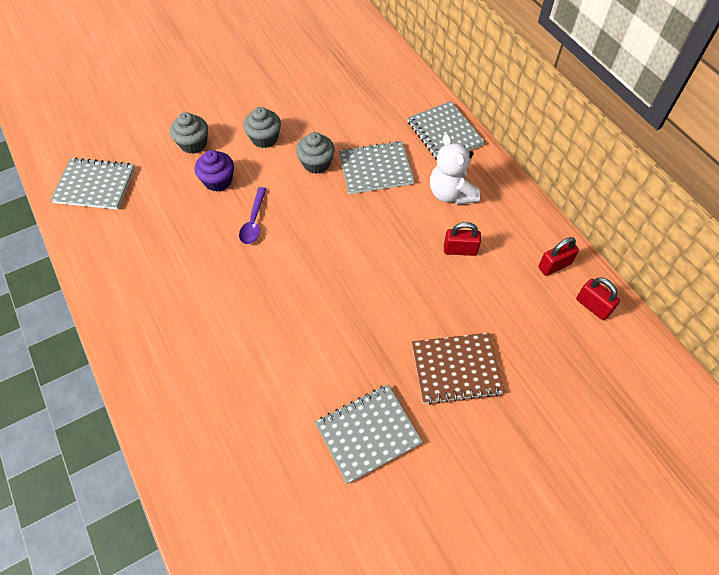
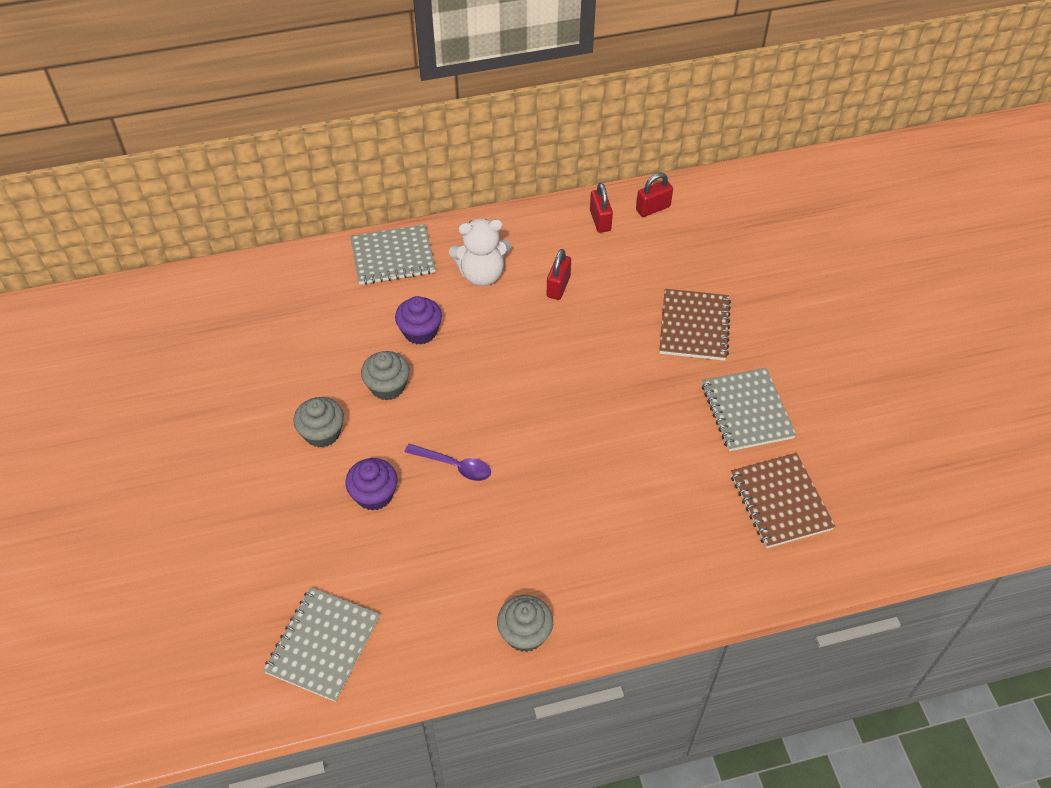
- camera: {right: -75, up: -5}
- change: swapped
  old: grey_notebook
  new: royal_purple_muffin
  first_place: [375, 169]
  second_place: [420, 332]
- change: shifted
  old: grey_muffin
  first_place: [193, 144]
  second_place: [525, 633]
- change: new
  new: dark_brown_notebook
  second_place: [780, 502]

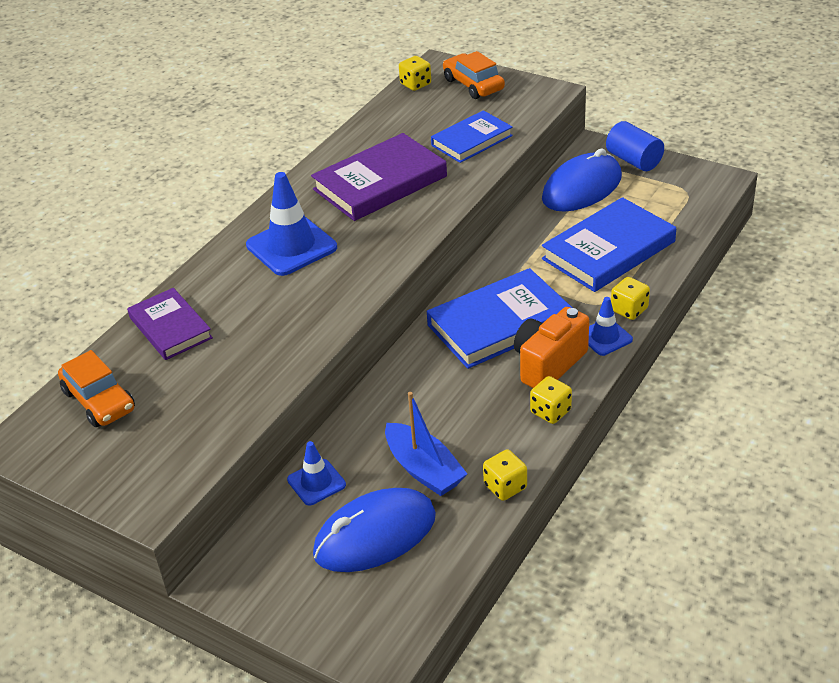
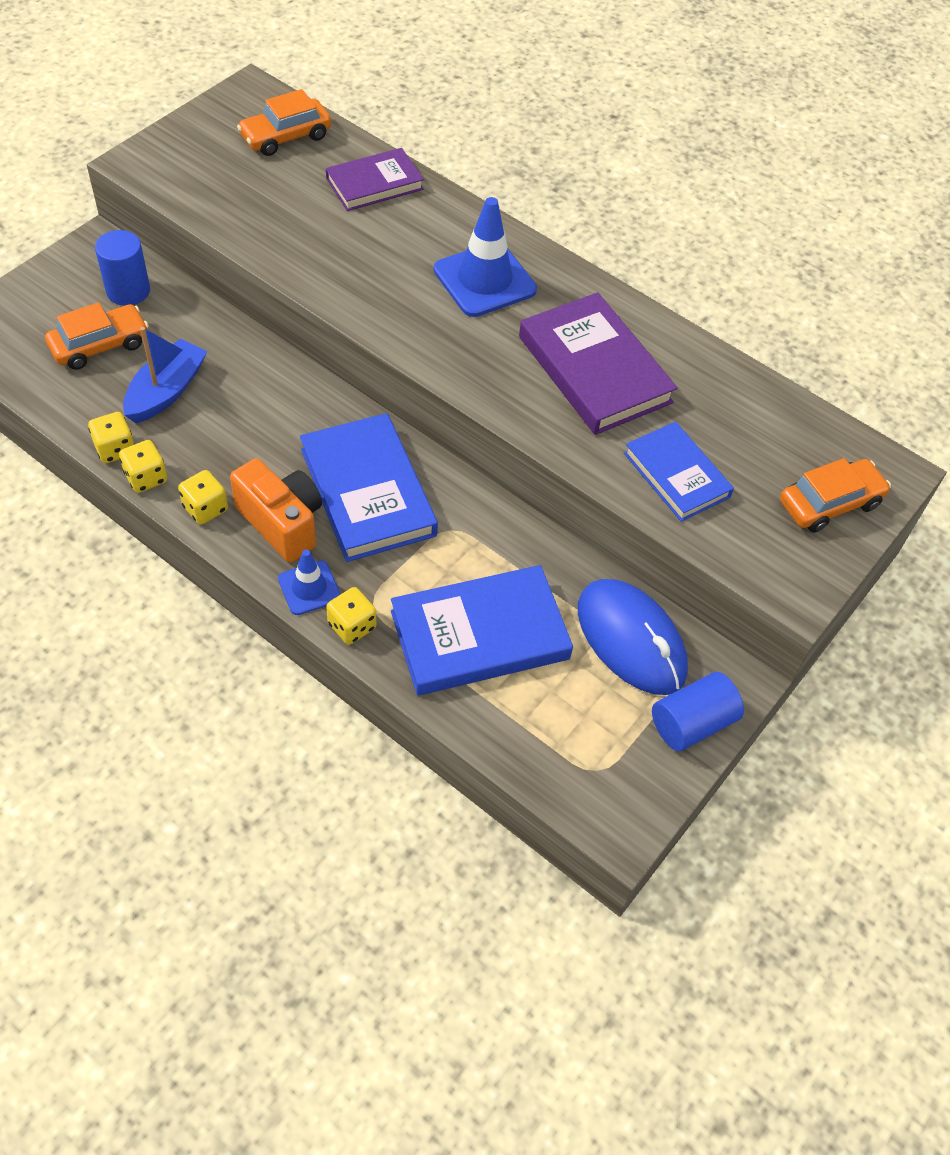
- camera: {right: 90, up: 15}
- change: swapped
  old: cobalt_computer_mouse
  new: orange-coloured_car
  first_place: [375, 535]
  second_place: [100, 345]
- change: new
  new: cobalt_cylinder_shape
  second_place: [128, 291]
- change: shifted
  old: yellow_die
  first_place: [415, 84]
  second_place: [146, 477]
- change: rotated
  old: cobalt_boat
  first_place: [424, 469]
  second_place: [166, 391]
  degrees: 150
- change: rotated
  old: cobalt_hardcover
  first_place: [608, 250]
  second_place: [479, 635]
  degrees: -75
- change: gone
  old: cobalt_road_cone
  first_place: [316, 482]

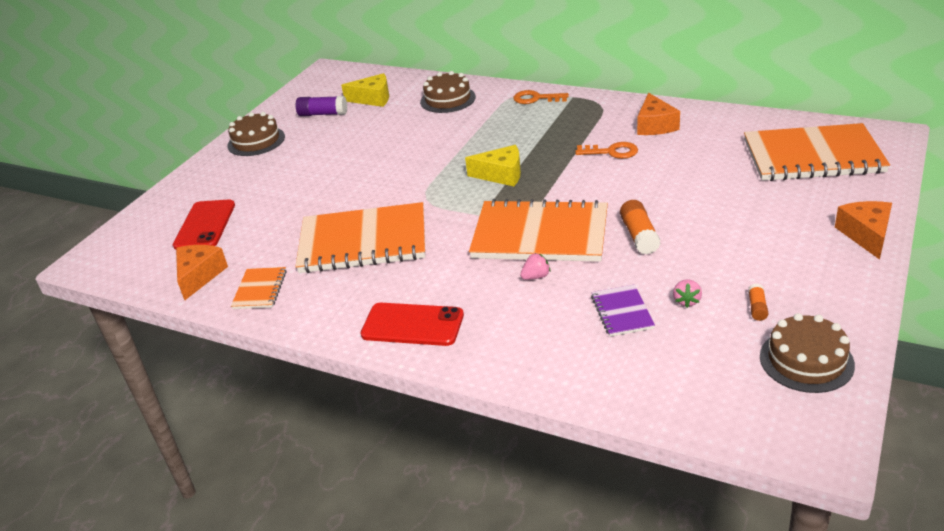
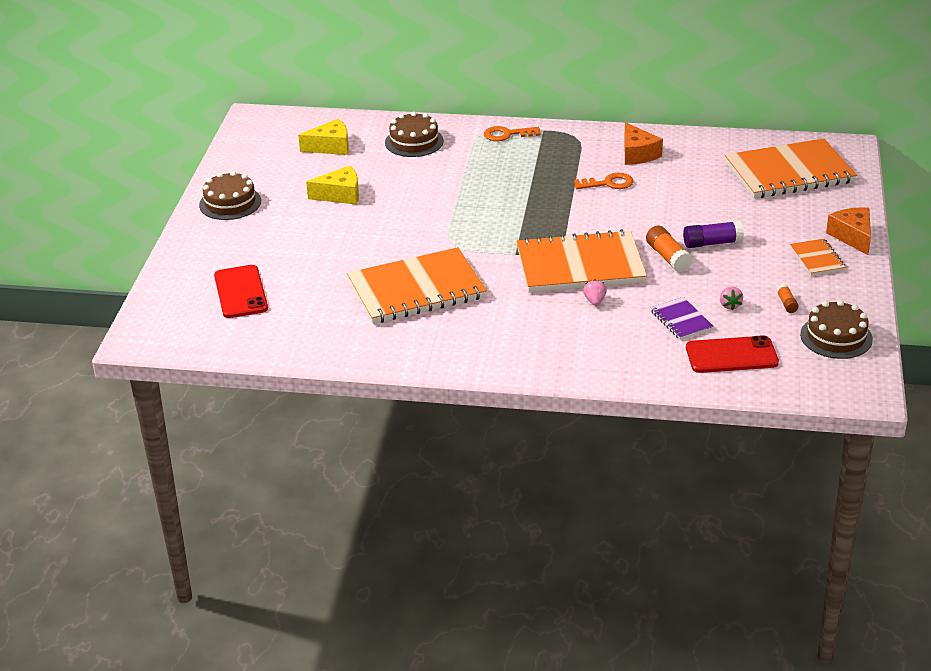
- camera: {right: -20, up: 0}
- change: shifted
  old: yellow_piece_of_cheese
  first_place: [501, 175]
  second_place: [340, 195]
- change: rotated
  old: pink_strawberry
  first_place: [536, 277]
  second_place: [595, 301]
  degrees: -45
- change: shifted
  old: royal_purple_stick_of_glue
  first_place: [323, 114]
  second_place: [712, 243]
- change: shifted
  old: red_mobile_phone
  first_place: [412, 325]
  second_place: [731, 355]
- change: shifted
  old: orange-coloured_notebook
  first_place: [260, 290]
  second_place: [817, 259]
- change: gone
  old: orange-coloured_piece_of_cheese
  first_place: [199, 276]

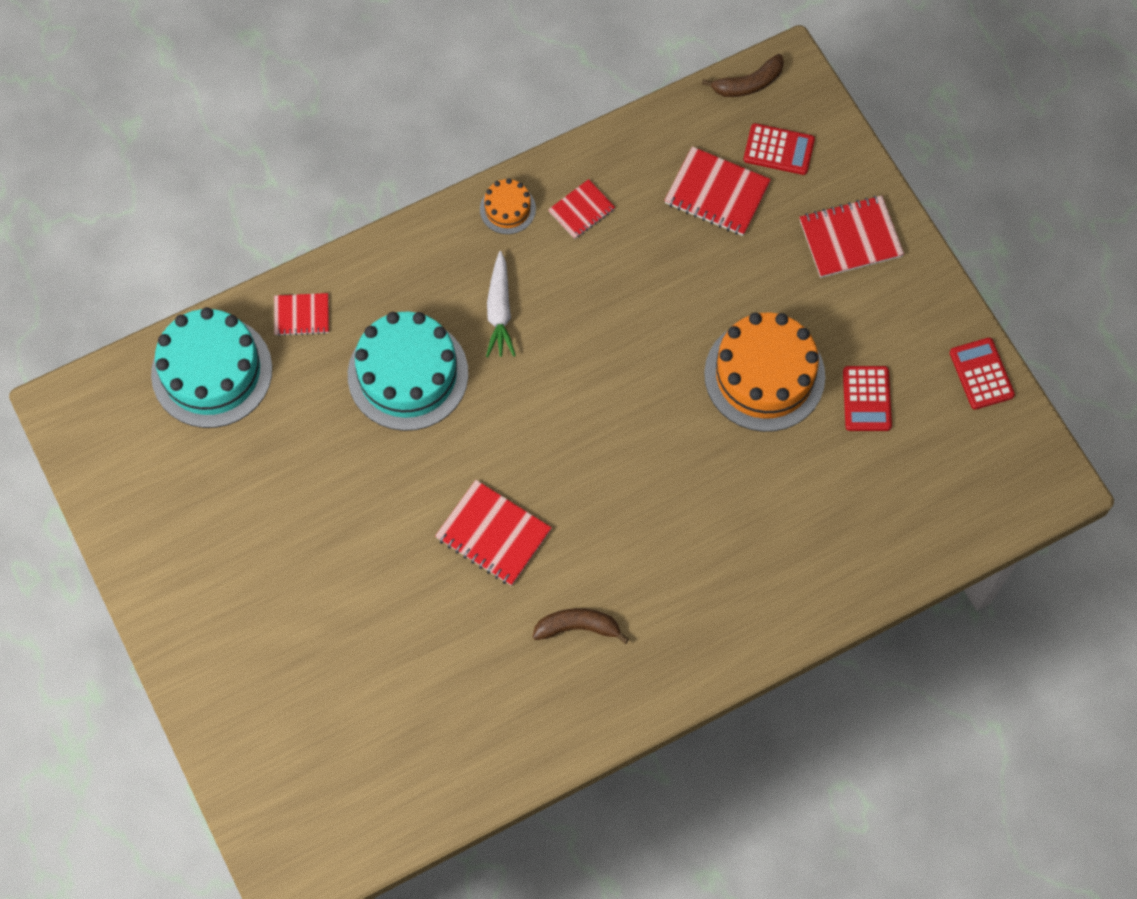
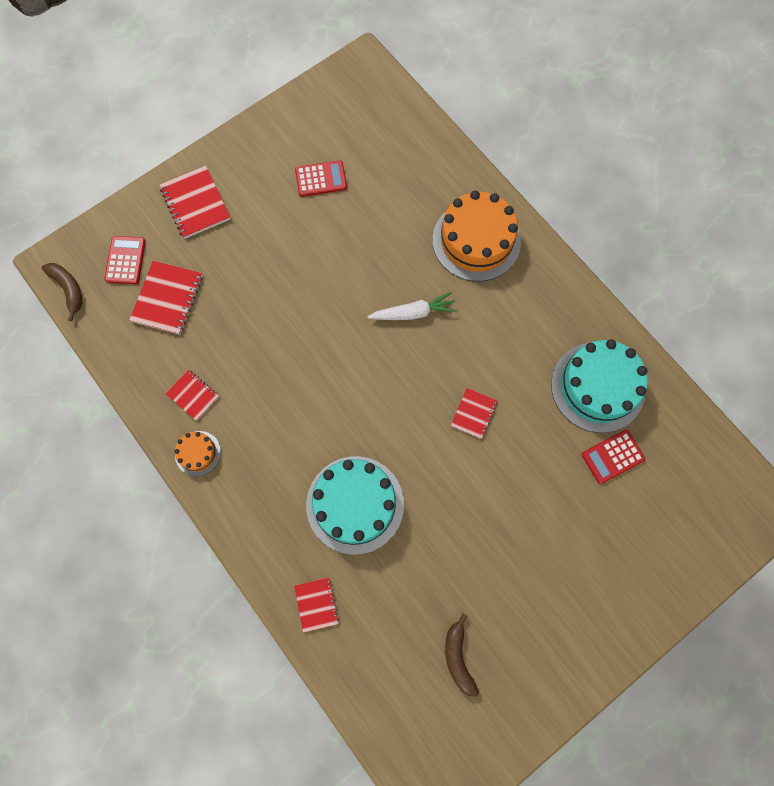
- camera: {right: -100, up: 5}
- change: shifted
  old: snow-white_root_vegetable
  first_place: [499, 311]
  second_place: [413, 313]
- change: shifted
  old: orange-coloured_layer_cake
  first_place: [764, 375]
  second_place: [476, 241]
- change: shifted
  old: dark_brown_banana_fruit
  first_place: [578, 627]
  second_place: [458, 657]
- change: scaled
  old: red_notebook
  first_place: [493, 534]
  second_place: [473, 413]
  factor: 0.61
- change: shifted
  old: aqua_layer_cake
  first_place: [212, 371]
  second_place: [597, 387]
- change: shifted
  old: red_calculator
  first_place: [981, 374]
  second_place: [612, 456]

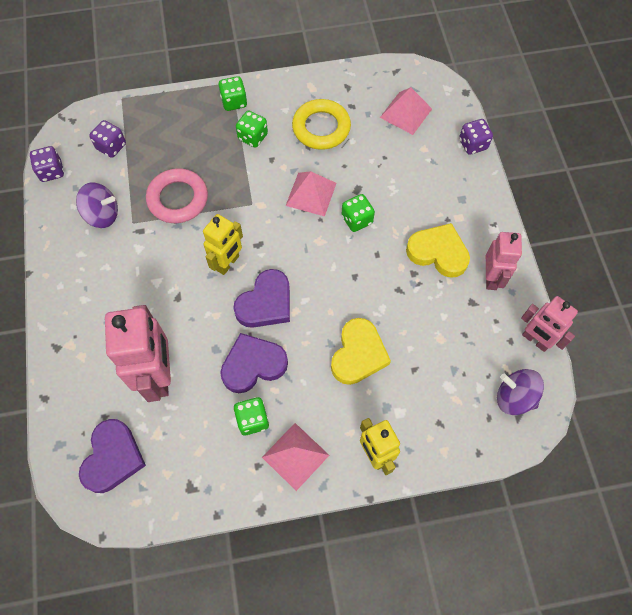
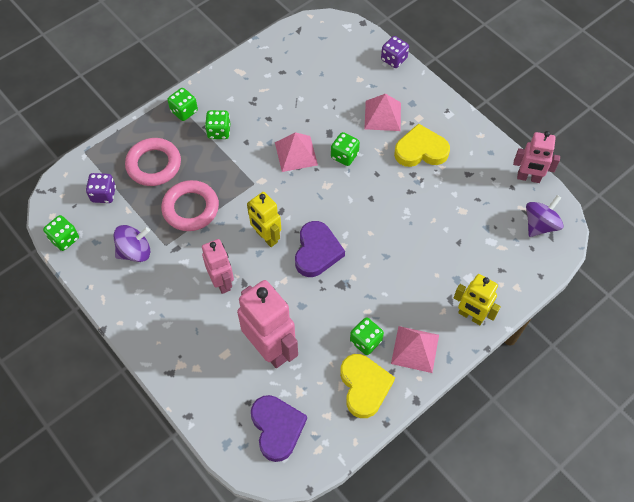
- camera: {right: -30, up: -5}
- change: repainted
  old: royal_purple_die
  new: emerald_die
  first_place: [51, 171]
  second_place: [64, 239]
- change: new
  new: pink_hoop
  second_place: [154, 165]
- change: shifted
  old: pink_robot_figure
  first_place: [491, 278]
  second_place: [222, 282]
- change: rotated
  old: yellow_robot_figure
  first_place: [228, 263]
  second_place: [266, 237]
  degrees: 135
- change: shifted
  old: yellow_heart
  first_place: [358, 354]
  second_place: [364, 386]
- change: shifted
  old: pink_solid_pyramid
  first_place: [405, 113]
  second_place: [382, 115]
- change: rotated
  old: royal_purple_spinning_top
  first_place: [514, 397]
  second_place: [540, 225]
  degrees: 135
- change: gone
  old: royal_purple_heart
  first_place: [253, 365]
- change: gone
  old: yellow_hoop
  first_place: [321, 128]

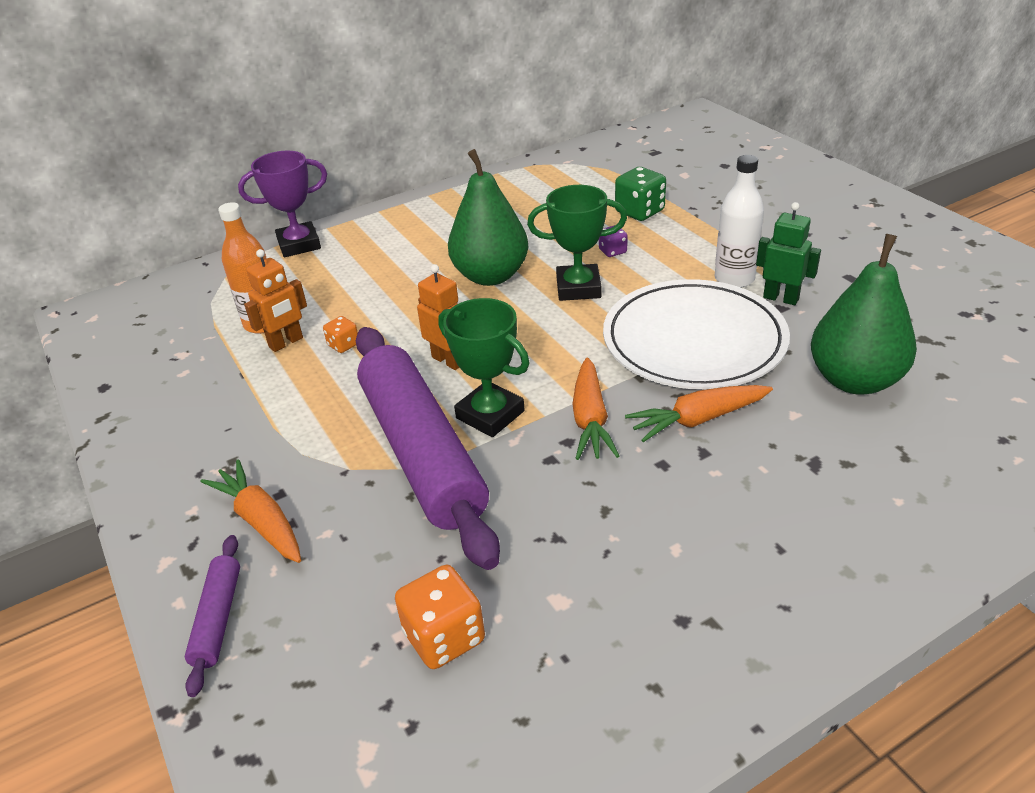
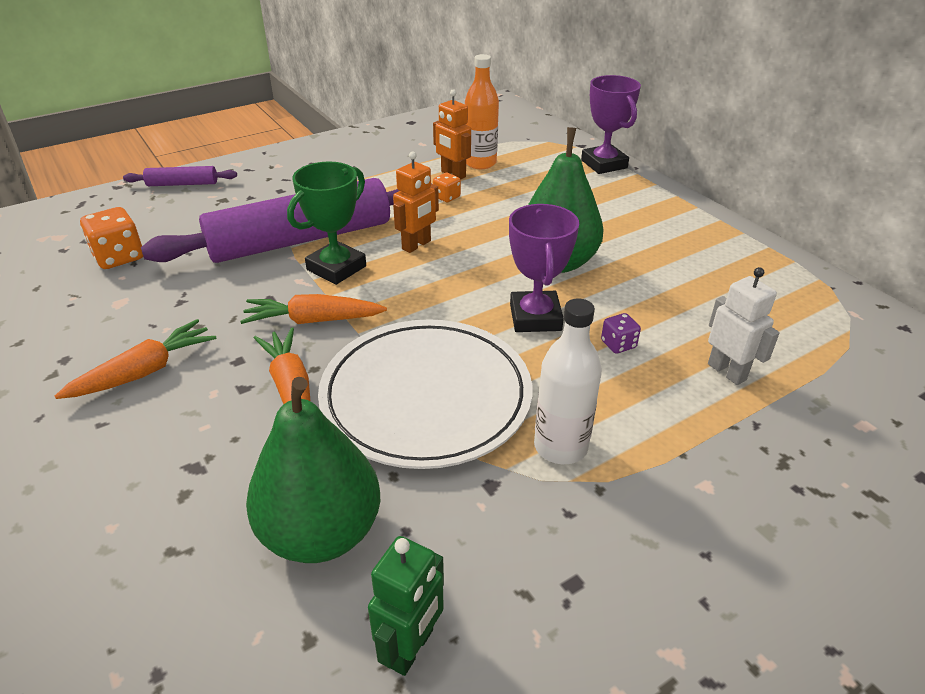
- camera: {right: 85, up: 0}
- change: shifted
  old: orange-coloured_root_vegetable
  first_place: [261, 521]
  second_place: [145, 372]
- change: shifted
  old: emerald_robot_figure
  first_place: [781, 298]
  second_place: [411, 648]
- change: repainted
  old: emerald_trophy
  new: royal_purple_trophy
  first_place: [578, 288]
  second_place: [535, 317]
- change: swapped
  old: emerald_die
  new: snow-white_robot_figure
  first_place: [639, 212]
  second_place: [727, 372]

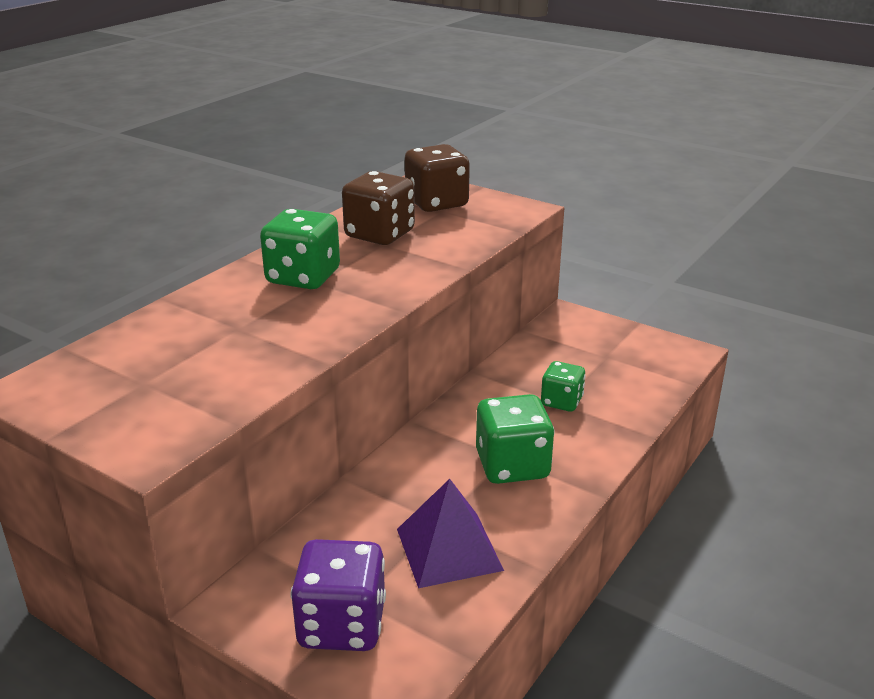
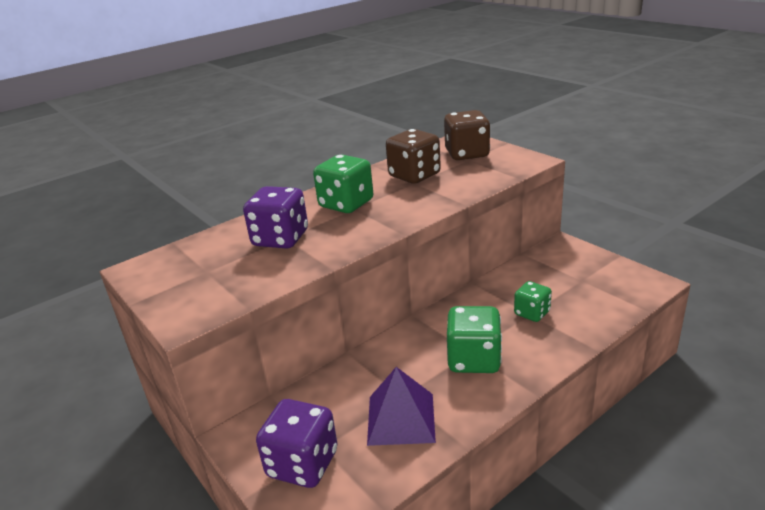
- camera: {right: 20, up: 0}
- change: new
  new: royal_purple_die
  second_place: [280, 239]

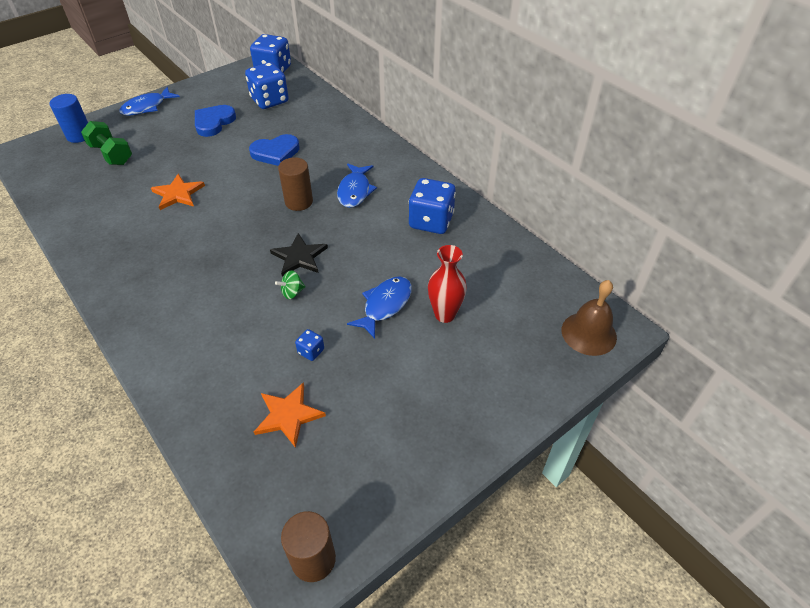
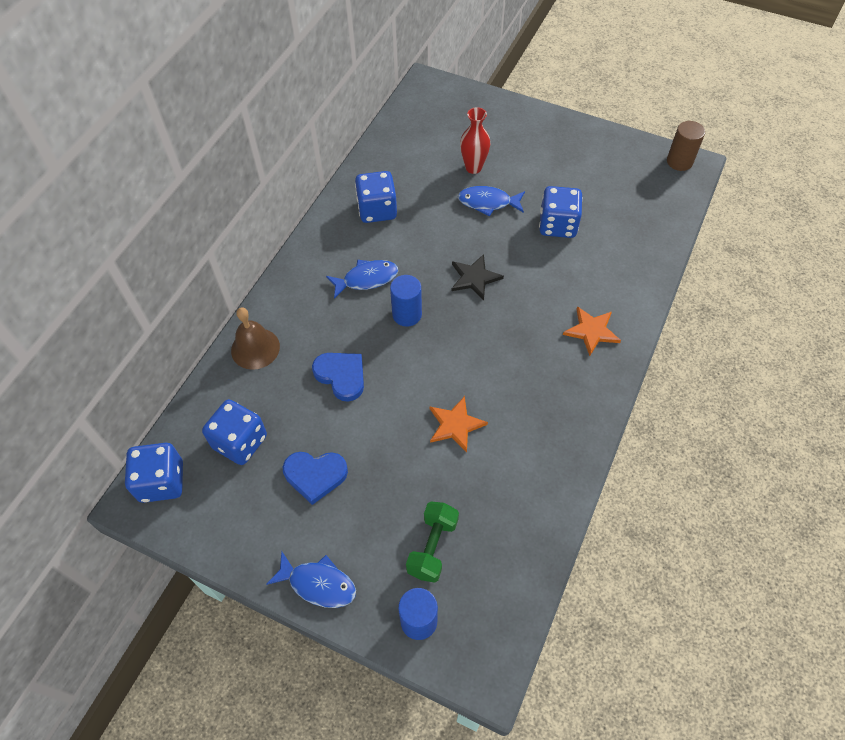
- camera: {right: -115, up: 10}
- change: shifted
  old: dark_brown_bell
  first_place: [589, 333]
  second_place: [255, 348]
- change: repainted
  old: dark_brown_cylinder_shape
  new: cobalt_cylinder_shape
  first_place: [299, 202]
  second_place: [407, 314]
- change: scaled
  old: cobalt_die
  first_place: [311, 351]
  second_place: [557, 225]
  factor: 2.22
- change: shifted
  old: orange-coloured_five-pointed_star
  first_place: [288, 415]
  second_place: [592, 331]
- change: gone
  old: emerald_spinning_top
  first_place: [292, 292]

